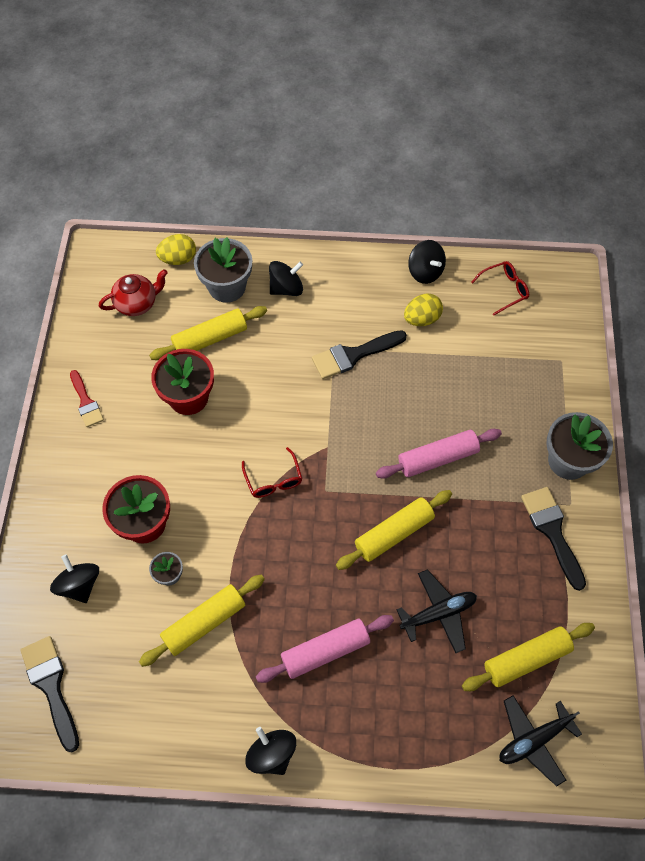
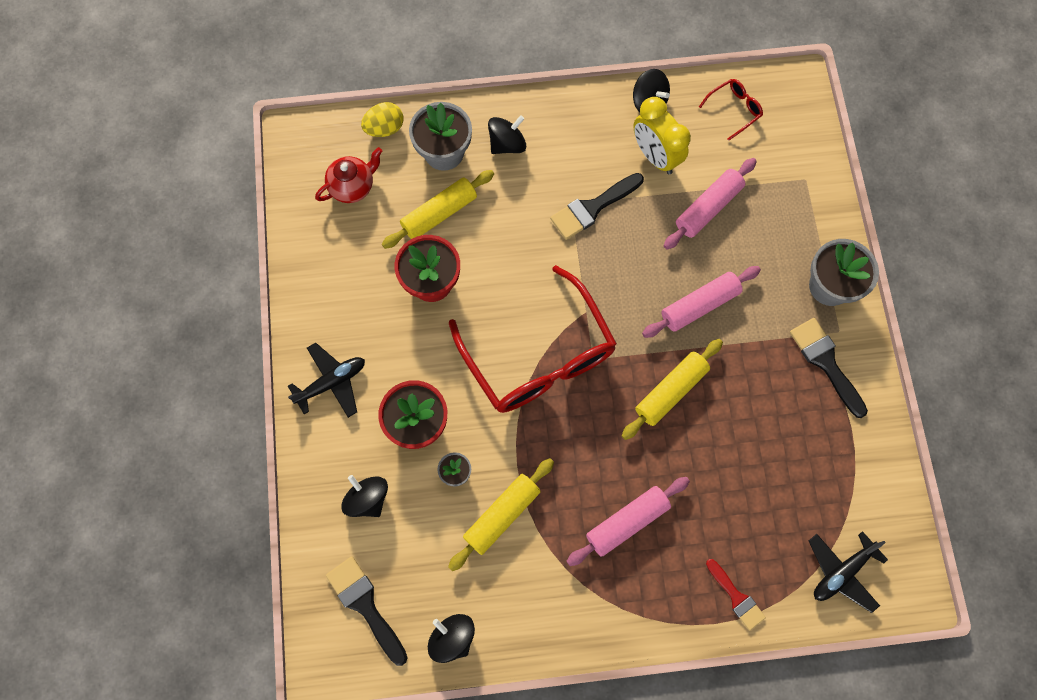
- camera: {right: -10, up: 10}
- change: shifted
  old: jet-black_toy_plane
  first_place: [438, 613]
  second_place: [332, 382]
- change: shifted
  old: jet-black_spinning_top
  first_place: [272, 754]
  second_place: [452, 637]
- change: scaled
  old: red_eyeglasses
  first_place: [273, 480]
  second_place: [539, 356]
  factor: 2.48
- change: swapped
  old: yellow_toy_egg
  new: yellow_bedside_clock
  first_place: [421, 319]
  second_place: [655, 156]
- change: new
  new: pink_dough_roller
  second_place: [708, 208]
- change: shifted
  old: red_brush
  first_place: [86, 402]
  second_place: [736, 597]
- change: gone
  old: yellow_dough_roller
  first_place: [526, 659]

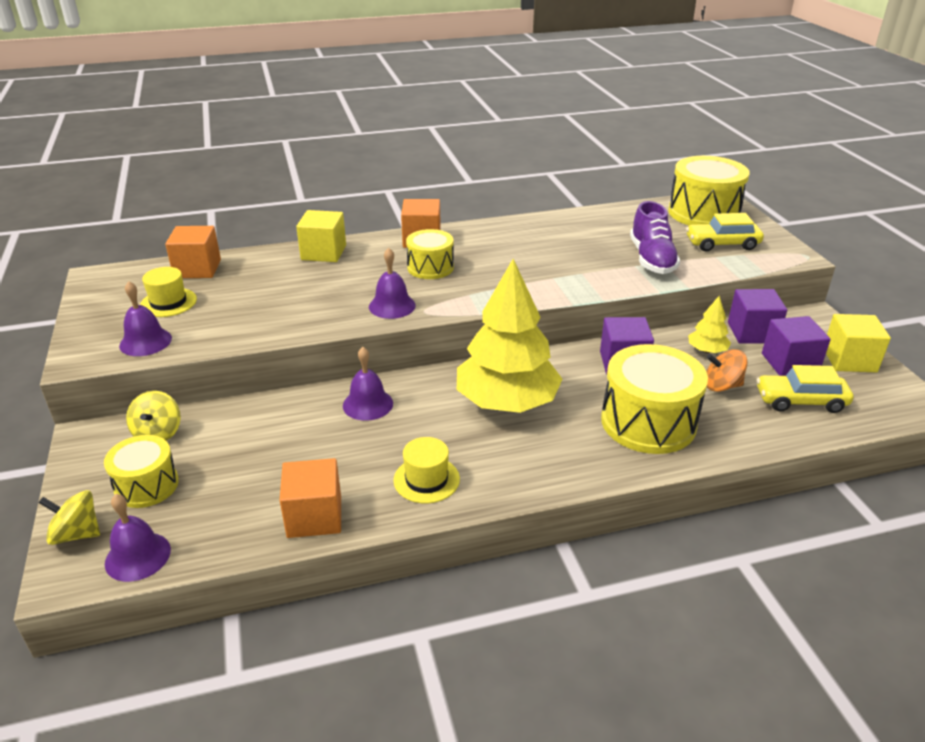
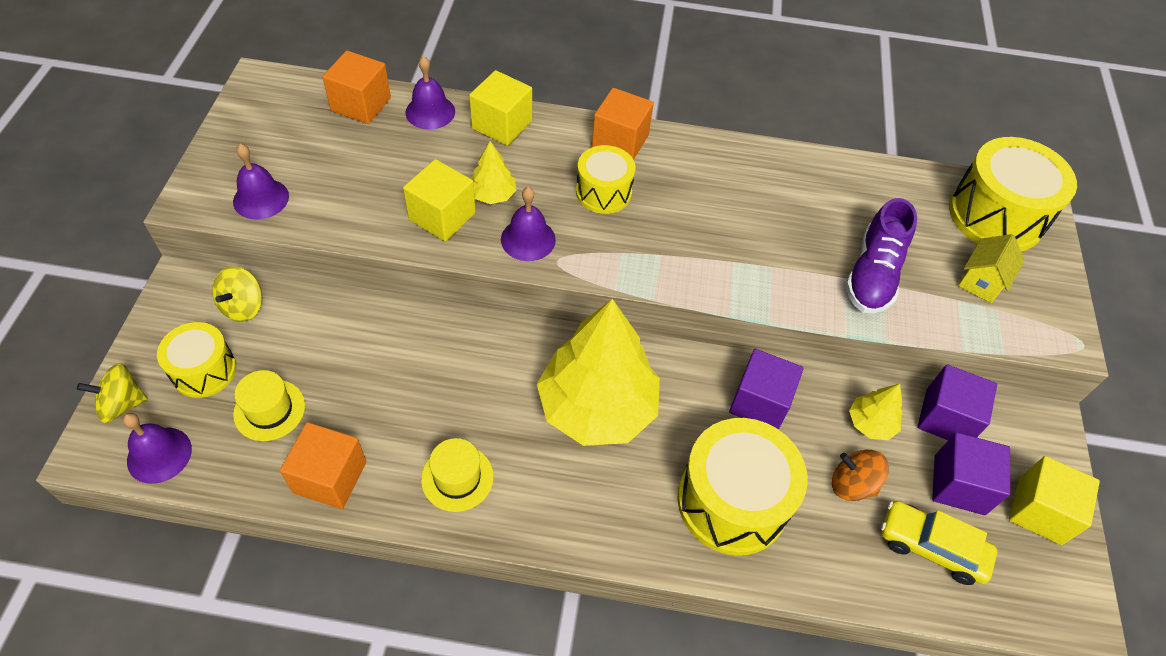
- camera: {right: 20, up: 20}
- change: rotated
  old: yellow_spinning_top
  first_place: [76, 534]
  second_place: [122, 404]
  degrees: -45
- change: shifted
  old: yellow_top_hat
  first_place: [168, 302]
  second_place: [269, 410]
- change: new
  new: yellow_solid_cube
  second_place: [442, 216]
- change: shifted
  old: royal_purple_bell
  first_place: [368, 404]
  second_place: [430, 112]
- change: new
  new: yellow_tree
  second_place: [492, 195]
- change: swapped
  old: yellow_car
  new: yellow_toy_house
  first_place: [722, 244]
  second_place: [981, 281]

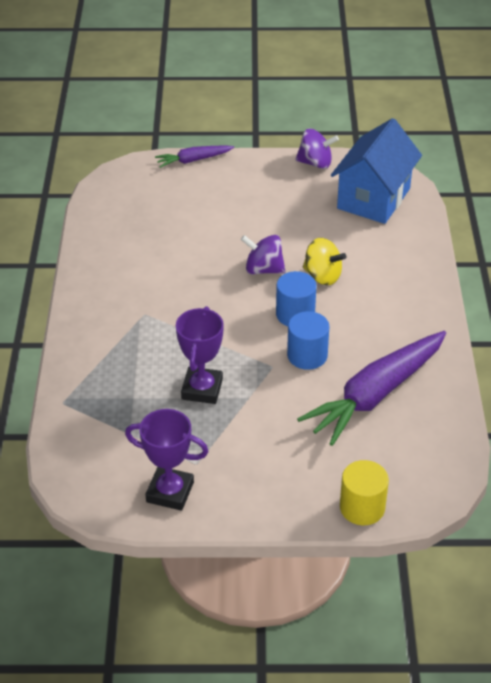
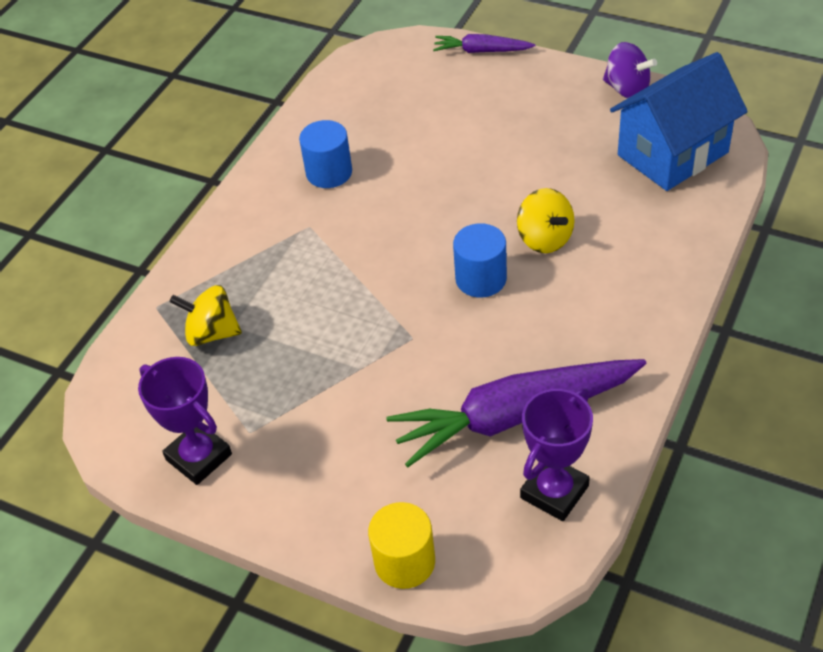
- camera: {right: 30, up: 5}
- change: new
  new: yellow_spinning_top
  second_place: [212, 333]
- change: shifted
  old: cobalt_cylinder_shape
  first_place: [307, 355]
  second_place: [329, 172]
- change: shifted
  old: royal_purple_trophy
  first_place: [202, 389]
  second_place: [554, 492]
- change: gone
  old: royal_purple_spinning_top
  first_place: [263, 269]

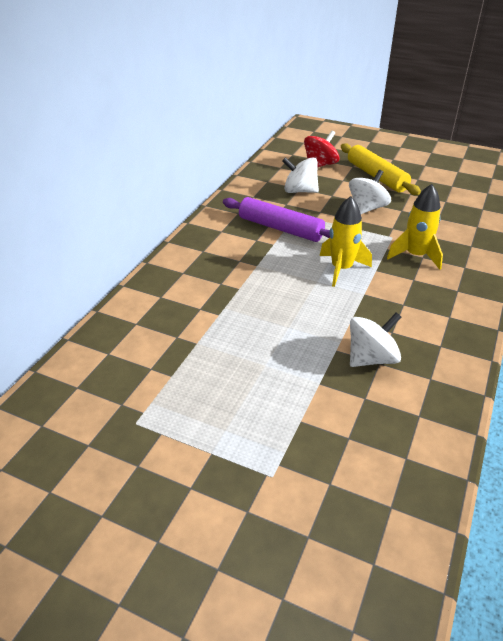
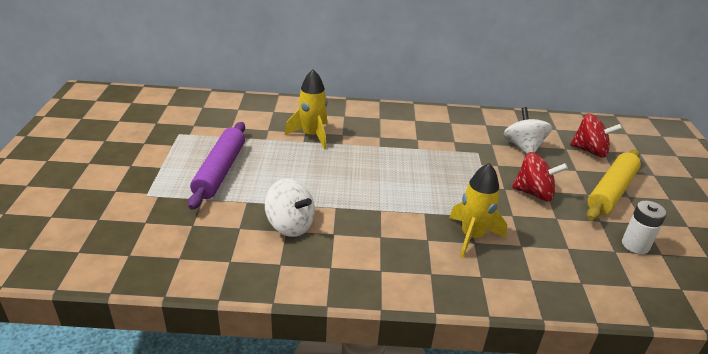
- camera: {right: 65, up: -5}
- change: shifted
  old: royal_purple_dough_roller
  first_place: [280, 228]
  second_place: [220, 171]
- change: shifted
  old: yellow_toy_rocket
  first_place: [341, 269]
  second_place: [312, 135]
- change: repainted
  old: snow-white_spinning_top
  new: red_spinning_top
  first_place: [367, 208]
  second_place: [534, 193]
- change: new
  new: snow-white_battery
  second_place: [635, 245]

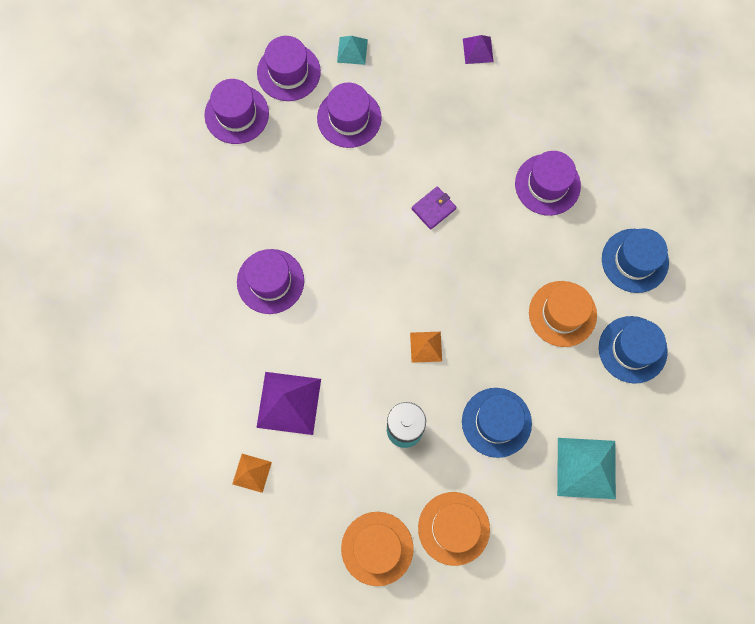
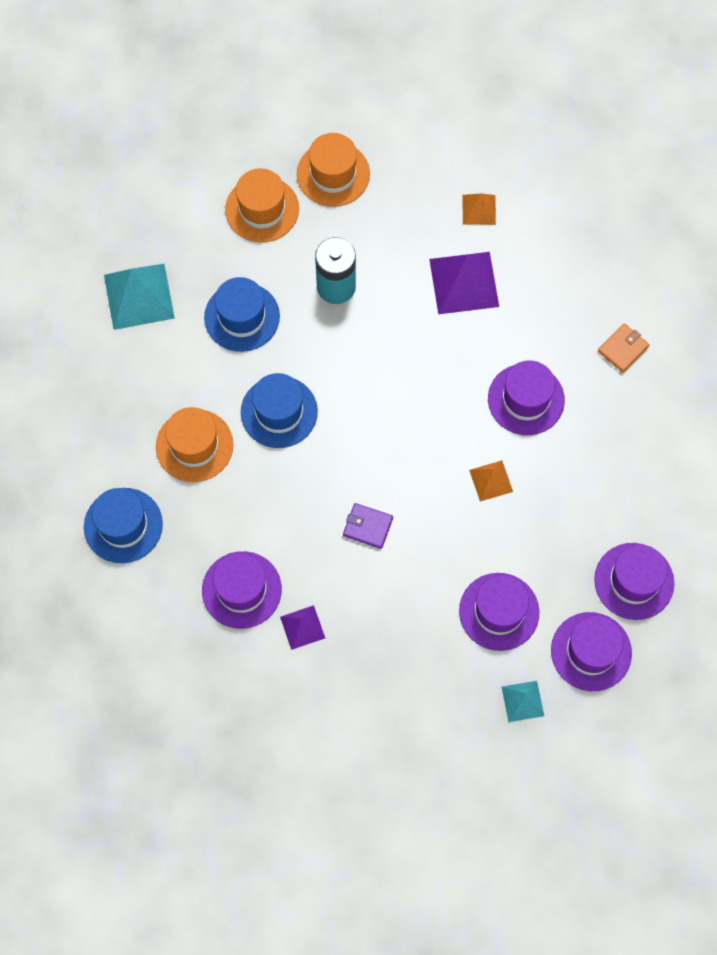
- camera: {right: 165, up: -5}
- change: shifted
  old: cobalt_top_hat
  first_place: [632, 349]
  second_place: [279, 412]
- change: shifted
  old: royal_purple_solid_pyramid
  first_place: [478, 50]
  second_place: [302, 627]
- change: rotated
  old: royal_purple_billfold
  first_place: [433, 209]
  second_place: [368, 527]
  degrees: 75
- change: shifted
  old: orange-coloured_solid_pyramid
  first_place: [426, 346]
  second_place: [491, 480]
- change: new
  new: orange-coloured_billfold
  second_place: [623, 349]

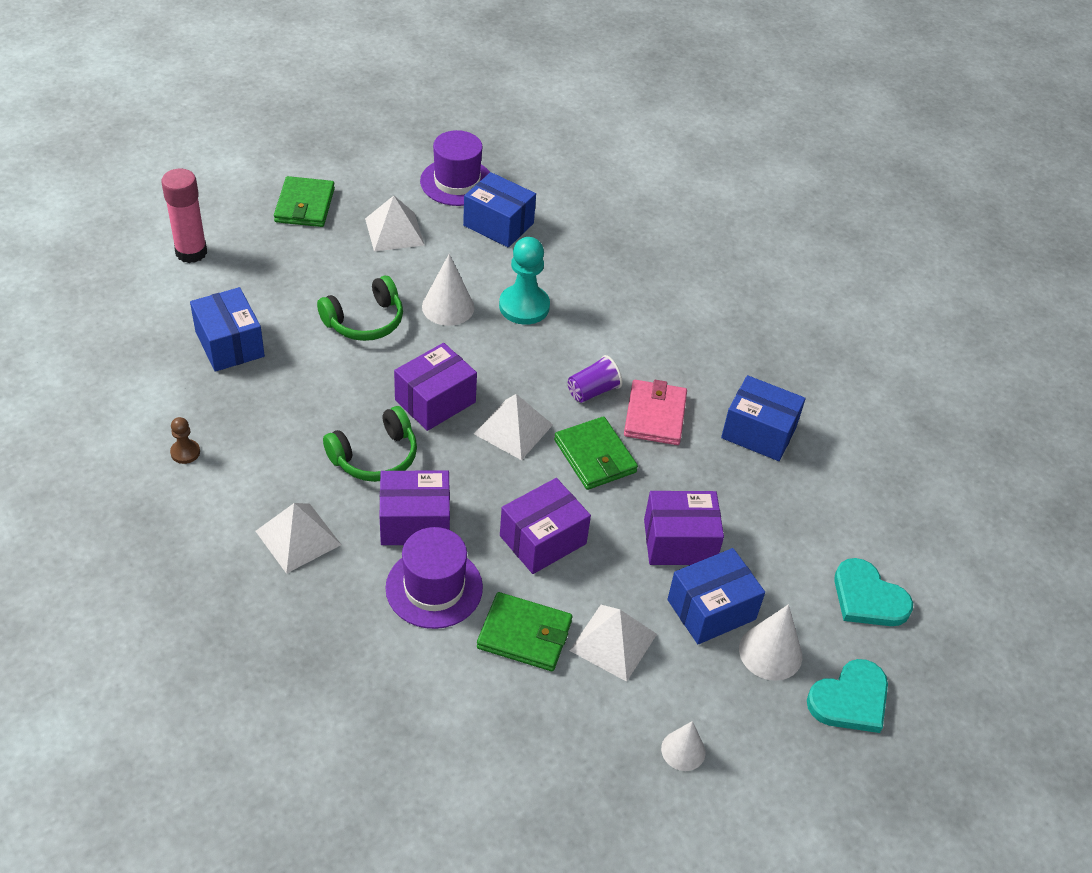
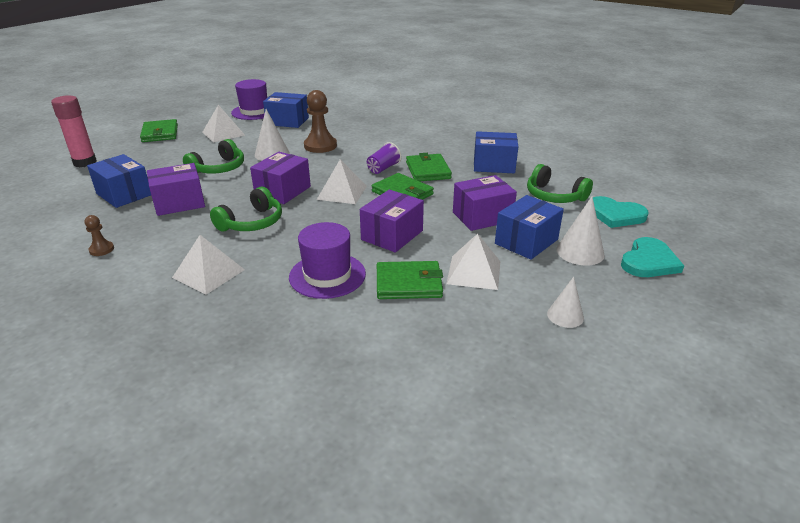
- camera: {right: -15, up: -15}
- change: shifted
  old: royal_purple_package
  first_place: [415, 522]
  second_place: [179, 203]
- change: repainted
  old: aqua_chess_pawn
  new: dark_brown_chess_pawn
  first_place: [524, 306]
  second_place: [320, 146]
- change: repainted
  old: pink_billfold
  new: emerald_billfold
  first_place: [655, 415]
  second_place: [428, 170]
- change: new
  new: emerald_over-ear_headphones
  second_place: [554, 196]

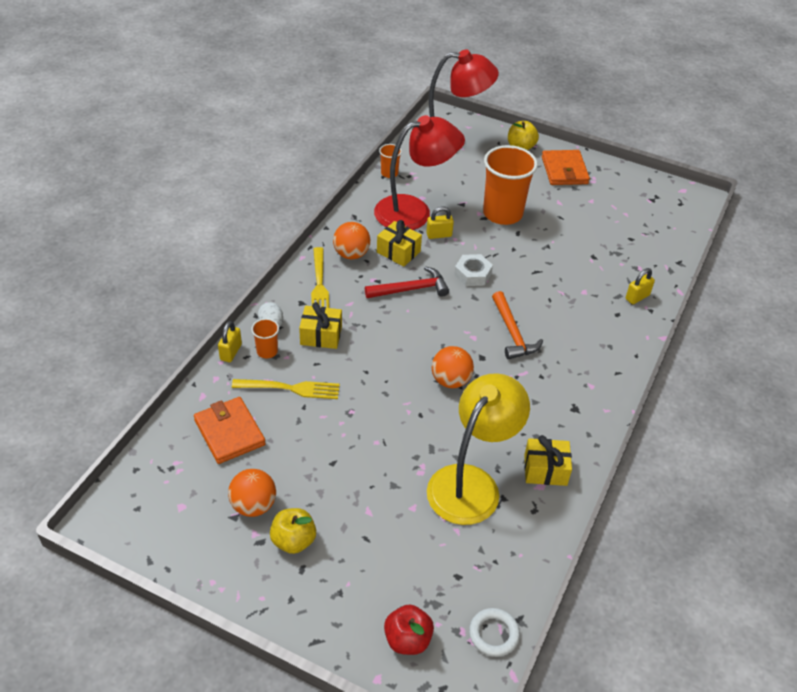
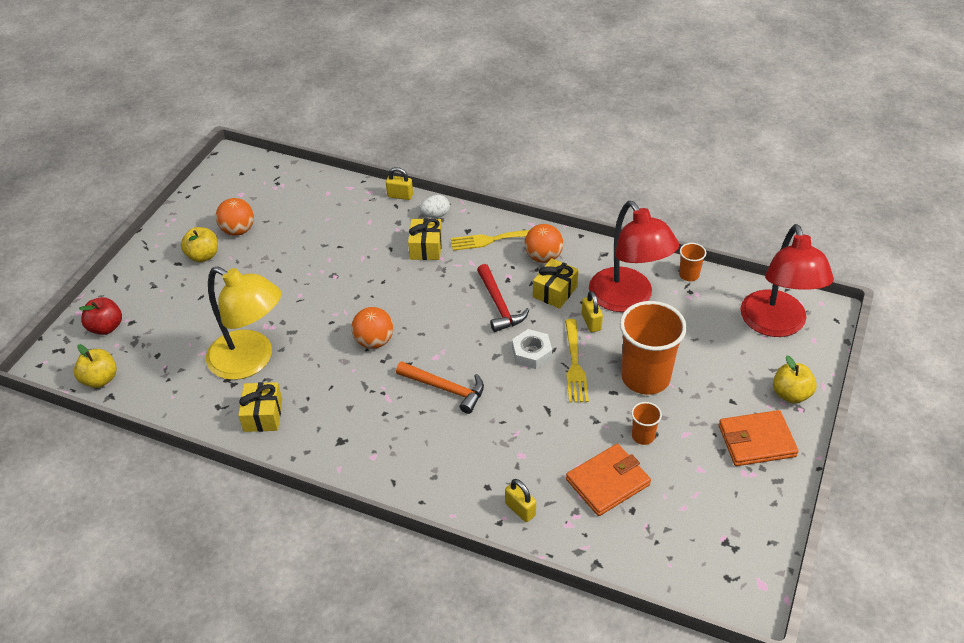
- camera: {right: 90, up: 0}
- change: swapped
  old: snow-white_hoop
  new: yellow_toy_apple
  first_place: [493, 634]
  second_place: [100, 379]
- change: rotated
  old: orange-coloured_hammer
  first_place: [512, 333]
  second_place: [445, 388]
  degrees: -135
- change: shifted
  old: yellow_table_fork
  first_place: [290, 388]
  second_place: [574, 364]
- change: shifted
  old: orange-coloured_billfold
  first_place: [229, 432]
  second_place: [607, 482]
- change: shifted
  old: orange-coloured_tumbler
  first_place: [267, 351]
  second_place: [643, 436]

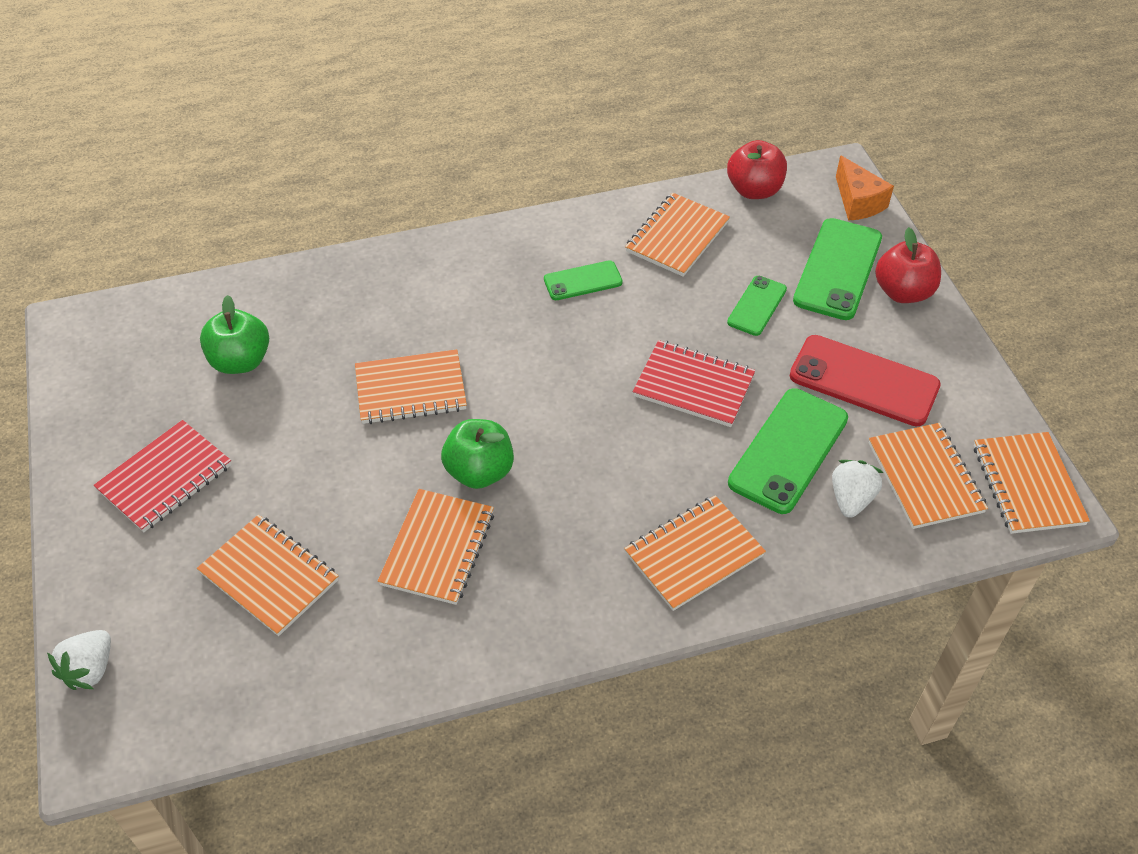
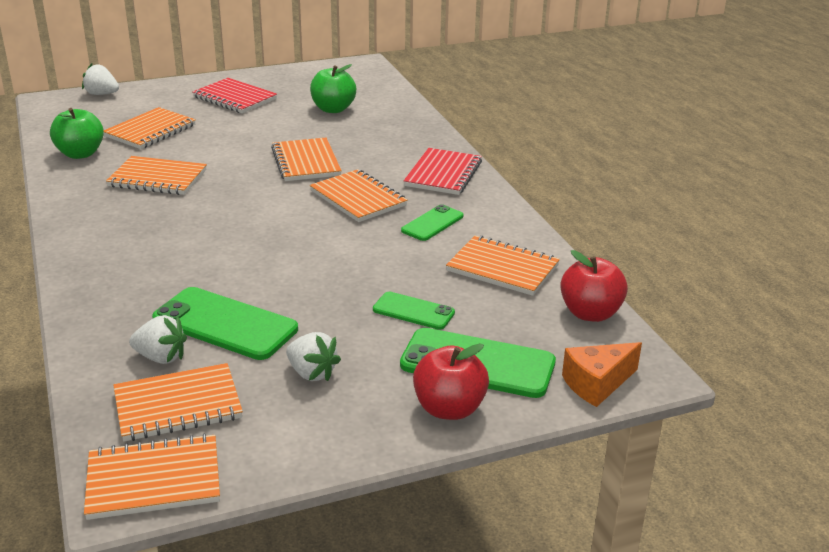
- camera: {right: 85, up: -20}
- change: shifted
  old: emerald_toy_apple
  first_place: [479, 471]
  second_place: [80, 154]
- change: swapped
  old: red_mobile_phone
  new: snow-white_strawberry
  first_place: [864, 381]
  second_place: [312, 373]
- change: shifted
  old: orange-coloured_notebook
  first_place: [693, 554]
  second_place: [358, 198]
- change: rotated
  old: emerald_mobile_phone
  first_place: [583, 281]
  second_place: [432, 223]
  degrees: 60
- change: shifted
  old: red_notebook
  first_place: [693, 386]
  second_place: [443, 174]

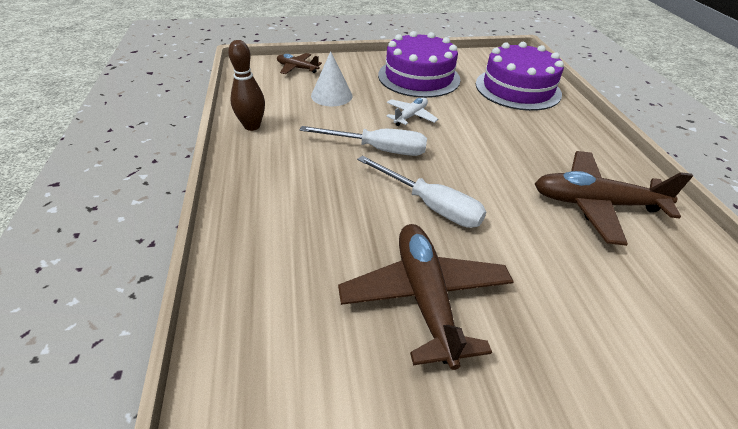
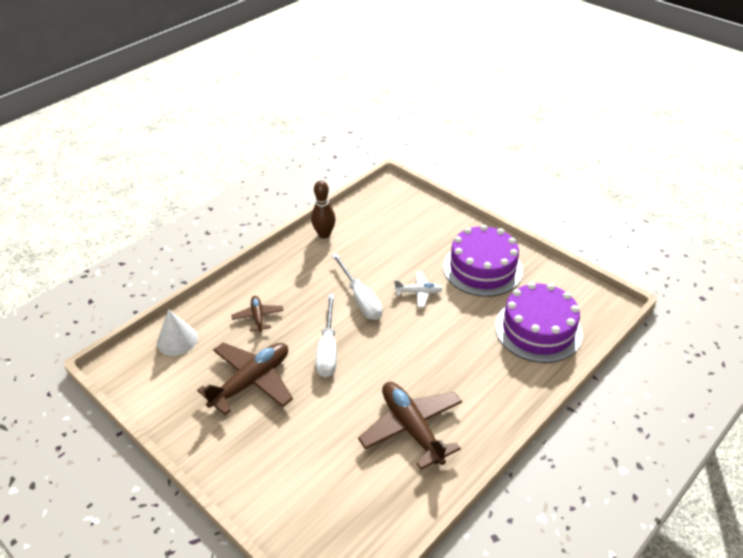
- camera: {right: 55, up: 0}
- change: shifted
  old: snow-white_cone
  first_place: [331, 95]
  second_place: [177, 340]
- change: shifted
  old: dark_brown_toy_plane
  first_place: [297, 68]
  second_place: [258, 317]

